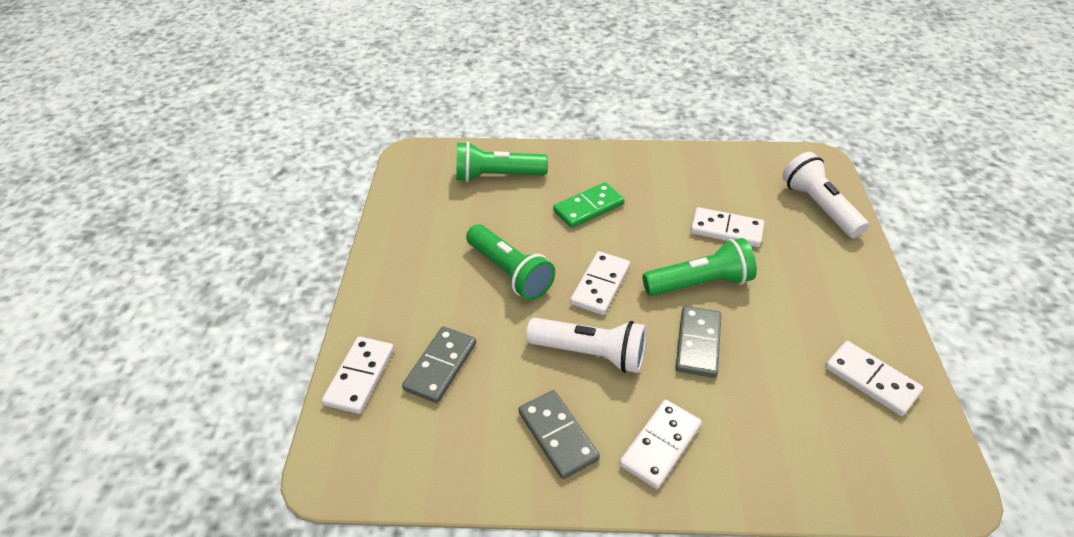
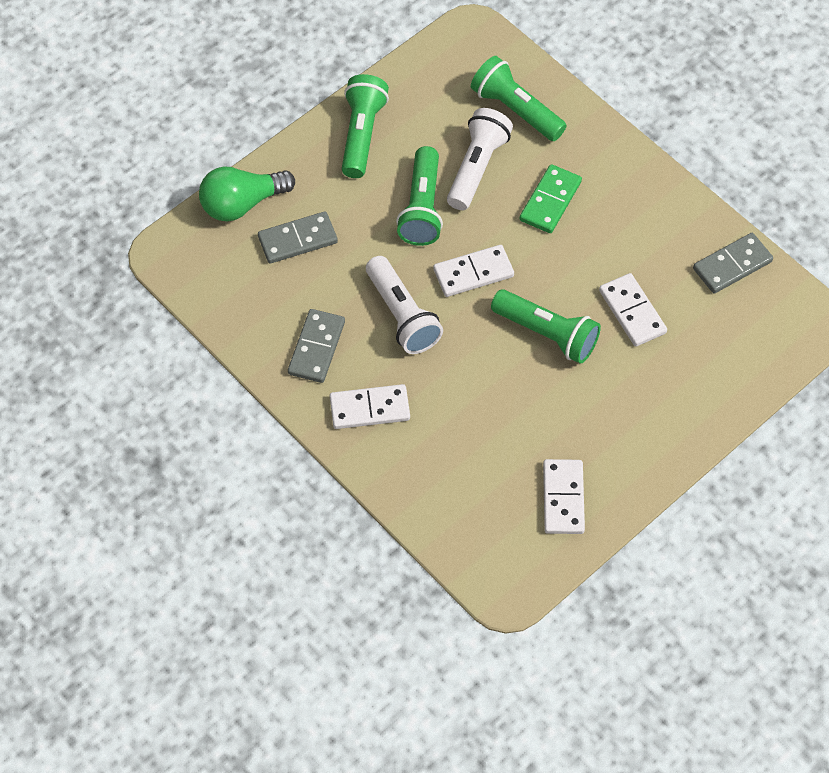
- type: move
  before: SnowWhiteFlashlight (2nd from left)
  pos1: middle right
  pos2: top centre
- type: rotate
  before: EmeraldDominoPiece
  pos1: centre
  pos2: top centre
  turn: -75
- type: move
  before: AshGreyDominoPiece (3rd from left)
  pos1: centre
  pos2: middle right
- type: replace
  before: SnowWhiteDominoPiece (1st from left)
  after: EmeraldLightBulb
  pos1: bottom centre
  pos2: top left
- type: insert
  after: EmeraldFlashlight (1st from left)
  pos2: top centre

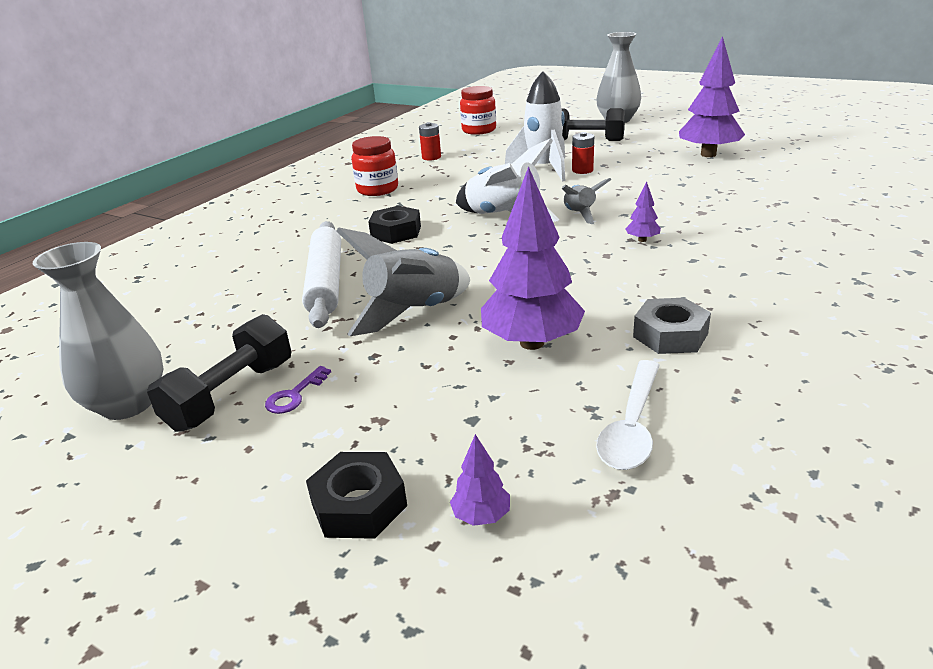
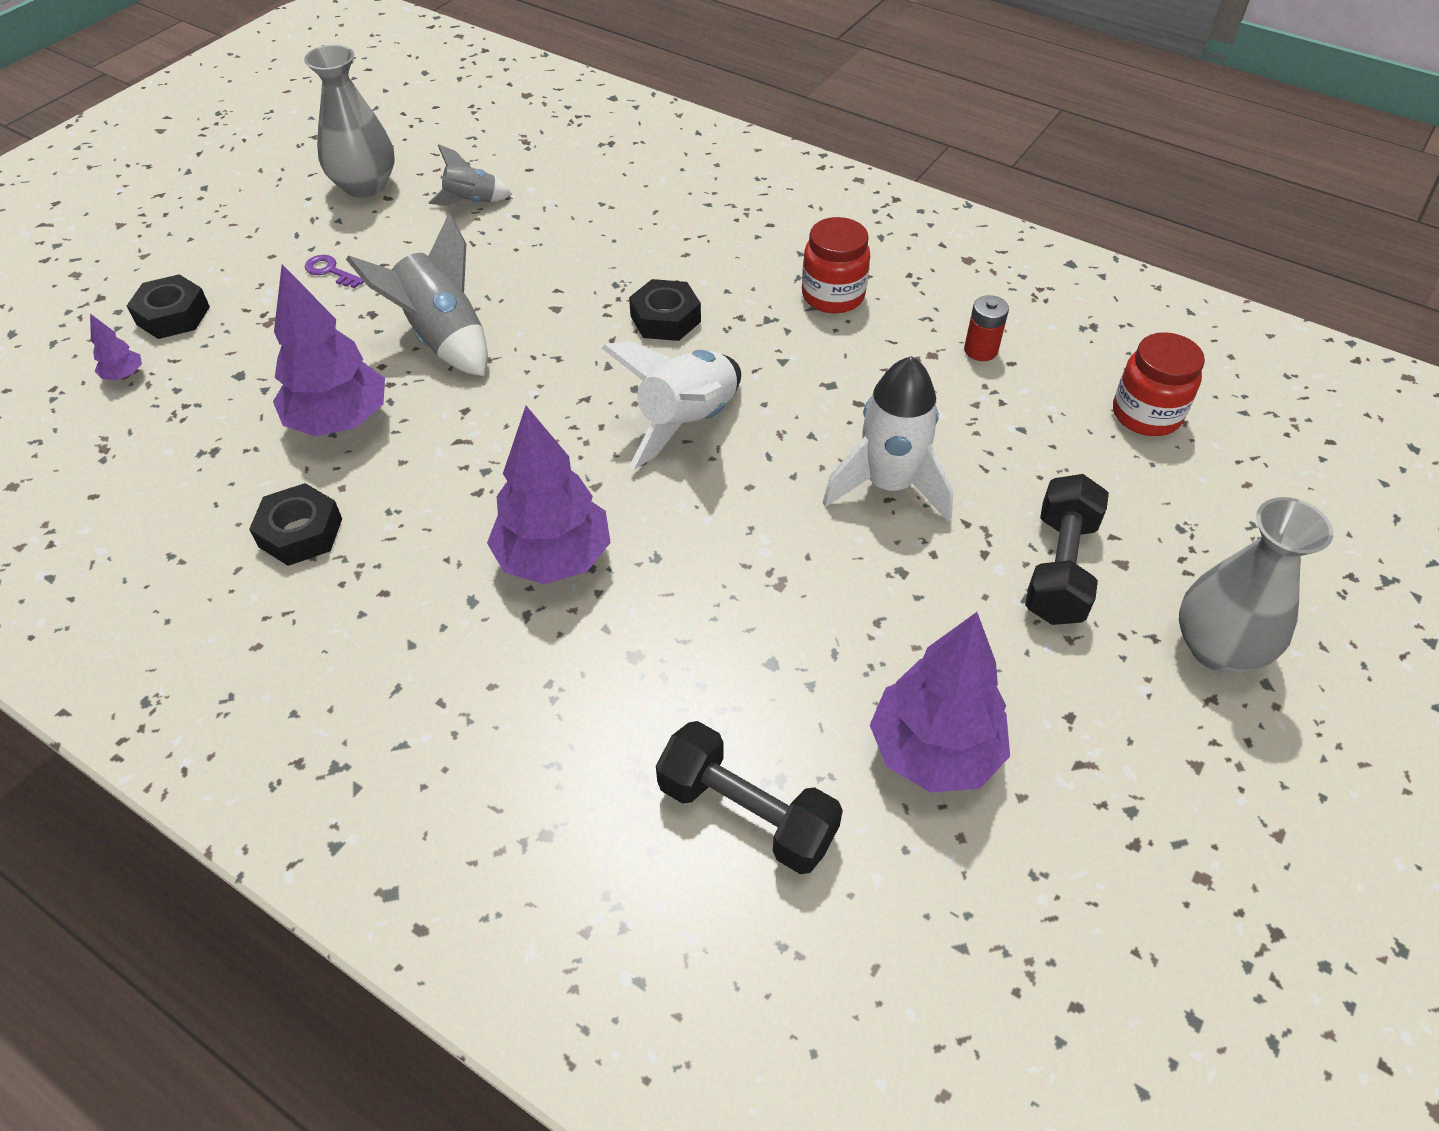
- type: delete
  before: RedBattery (2nd from left)
  pos1: top centre
- type: move
  before: AshGreyToyRocket (2nd from left)
  pos1: top centre
  pos2: top left
- type: resize
  before: RoyalPurpleTree (3rd from left)
  pos1: top right
  pos2: centre
  scale: 2.34
- type: delete
  before: SnowWhiteDoughRoller
  pos1: centre
- type: recolor
  before: AshGreyHexNut
  after: JetBlackHexNut (2nd from left)
  pos1: middle right
  pos2: middle left
- type: move
  before: JetBlackFreeWeight (1st from left)
  pos1: middle left
  pos2: bottom centre
- type: delete
  before: SnowWhiteSpoon
  pos1: middle right

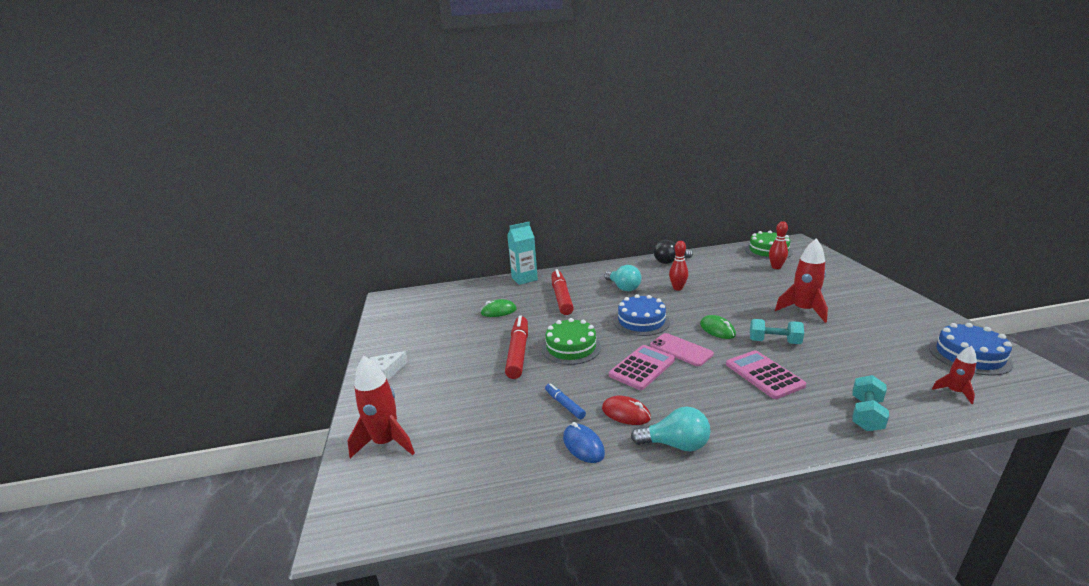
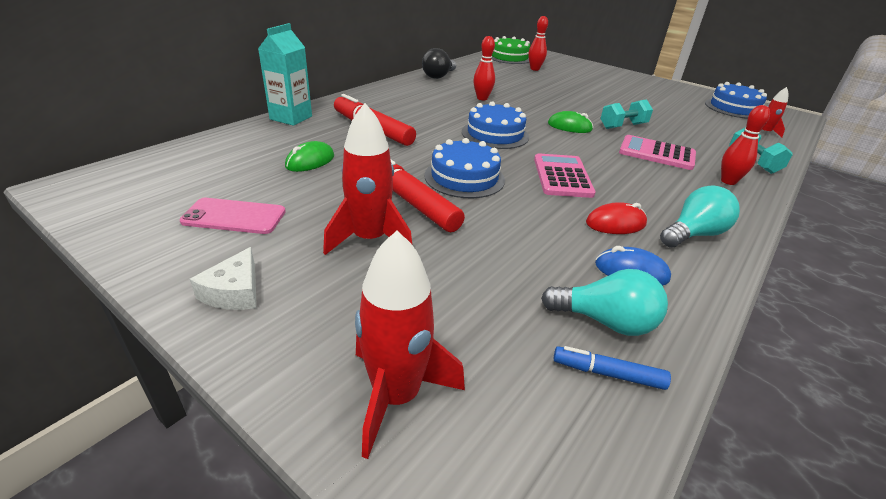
- type: move
  before: RedToyRocket (2nd from left in the first image)
  after: RedToyRocket (1st from left)
  pos1: middle right
  pos2: centre
- type: move
  before: TealLightBulb (1st from left)
  pos1: centre
  pos2: middle right
- type: recolor
  before: EmeraldCake (1st from left)
  after: CobaltCake (1st from left)
  pos1: centre
  pos2: centre
- type: move
  before: RosySmartphone
  pos1: centre
  pos2: middle left
- type: move
  before: CobaltMarker
  pos1: bottom centre
  pos2: bottom right
- type: insert
  after: RedSkittle (3rd from left)
  pos2: top right

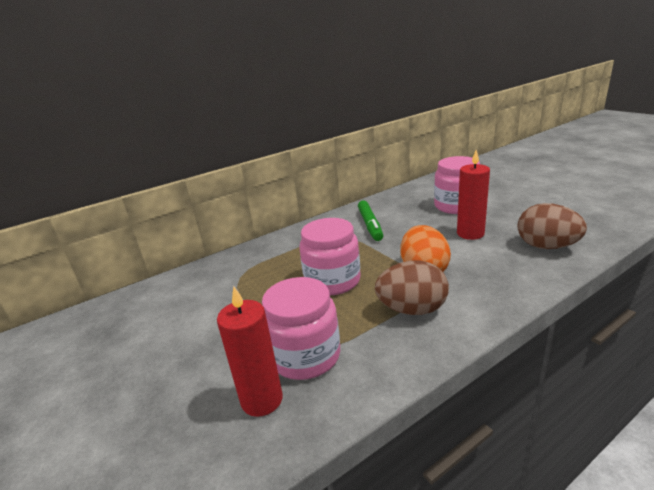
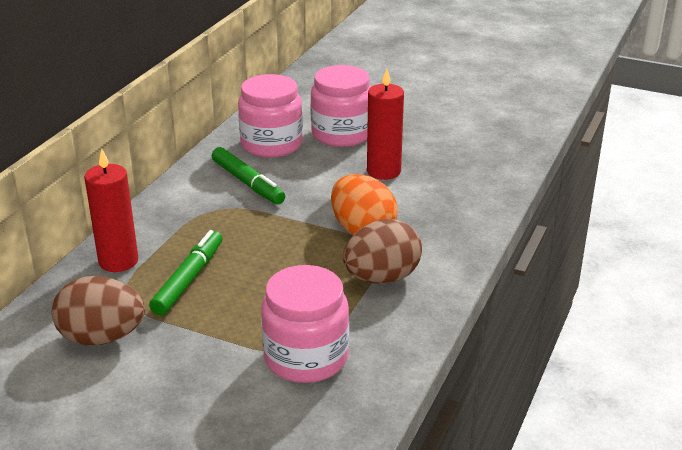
- type: move
  before: BrownEgg (2nd from left in the first image)
  after: BrownEgg (1st from left)
  pos1: middle right
  pos2: bottom left
- type: move
  before: RosyJamJar (2nd from left in the first image)
  after: RosyJamJar (1st from left)
  pos1: centre
  pos2: top centre
- type: move
  before: RedWaxCandle (1st from left)
  pos1: bottom centre
  pos2: middle left
- type: insert
  after: EmeraldMarker (1st from left)
  pos2: middle left

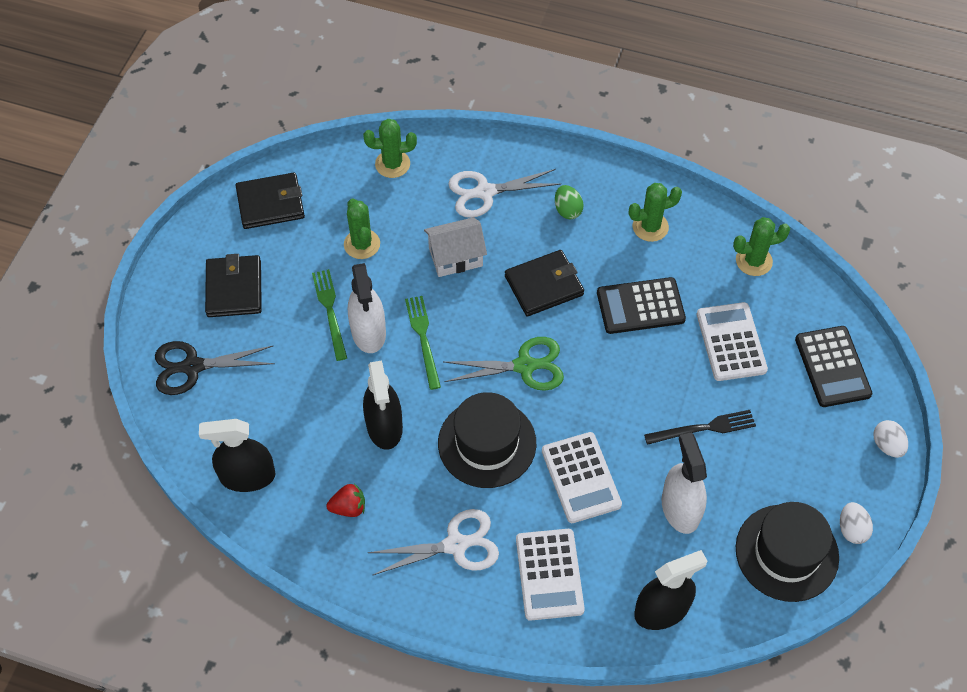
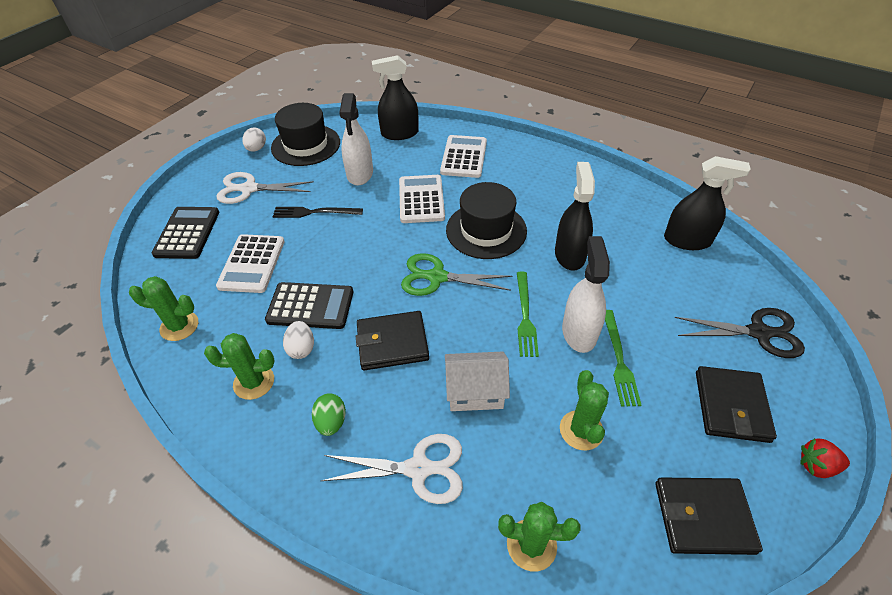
- type: move
  before: SnowWhiteEgg (2nd from left)
  pos1: middle right
  pos2: centre
- type: move
  before: RedToyStrawberry
  pos1: bottom centre
  pos2: bottom right
- type: move
  before: SnowWhiteScissors (1st from left)
  pos1: bottom centre
  pos2: top left

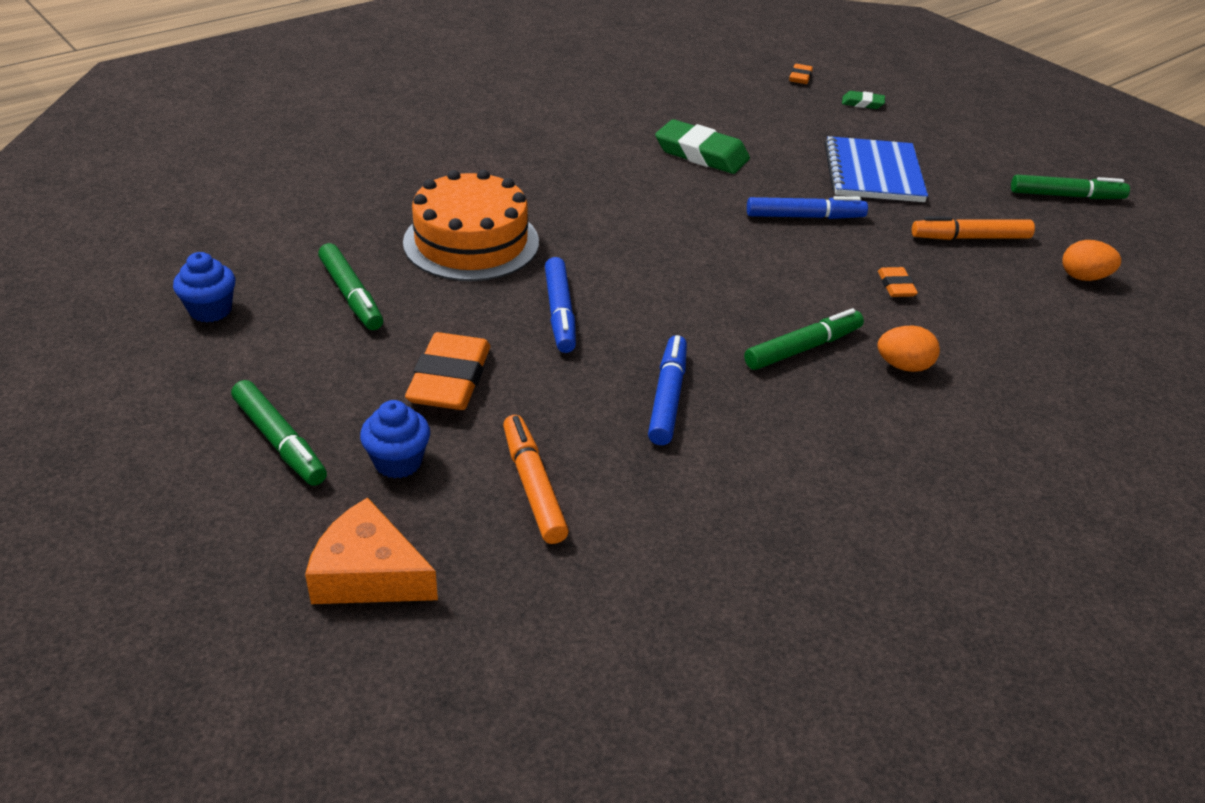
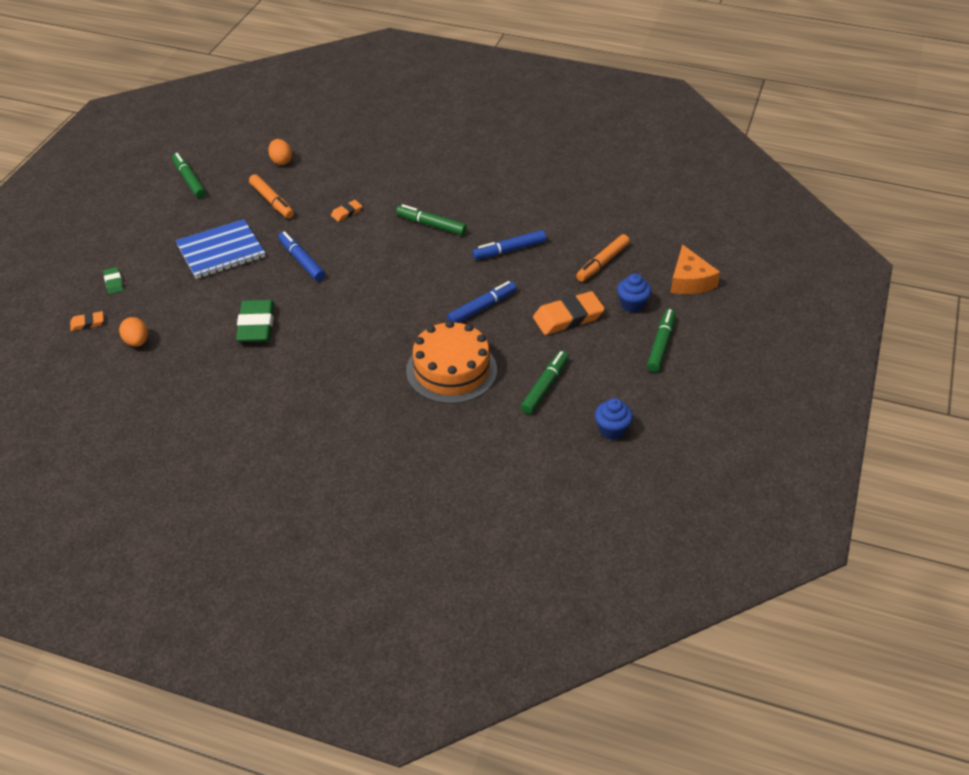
- type: move
  before: BrightOrangeEgg (1st from left)
  pos1: middle right
  pos2: middle left

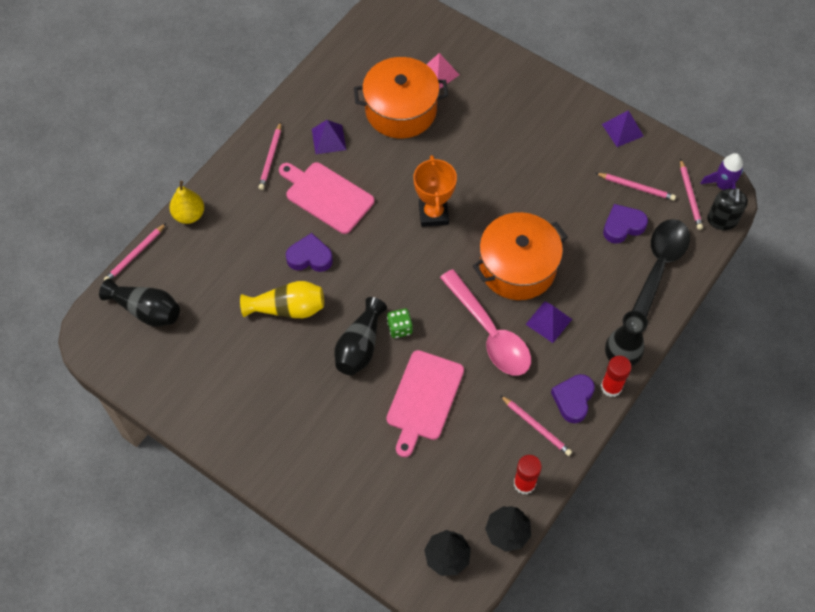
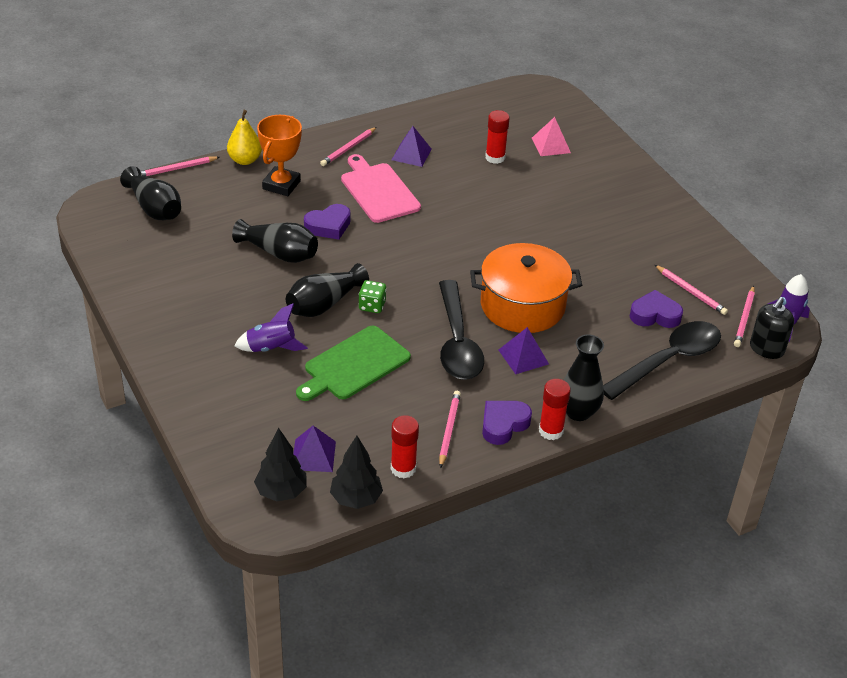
- type: replace
  before: BrightOrangeCookingPot (1st from left)
  after: RedStickOfGlue (2nd from left)
  pos1: top centre
  pos2: top centre
- type: move
  before: RoyalPurpleSolidPyramid (3rd from left in the first image)
  after: RoyalPurpleSolidPyramid (1st from left)
  pos1: top right
  pos2: centre
- type: move
  before: BrightOrangePrizeCup
  pos1: top centre
  pos2: top left
- type: rotate
  before: RoyalPurpleLoveHeart (1st from left)
  pos1: centre
  pos2: top centre
  turn: 120
- type: recolor
  before: RosySpoon
  after: JetBlackSpoon (1st from left)
  pos1: centre
  pos2: centre
- type: recolor
  before: YellowVase
  after: JetBlackVase (2nd from left)
  pos1: centre
  pos2: middle left
- type: recolor
  before: RosyCuttingBoard (2nd from left)
  after: EmeraldCuttingBoard
  pos1: centre
  pos2: centre
- type: rotate
  before: RosyLeadPencil (3rd from left)
  pos1: bottom centre
  pos2: centre
  turn: -150
- type: insert
  after: RoyalPurpleToyRocket (1st from left)
  pos2: middle left

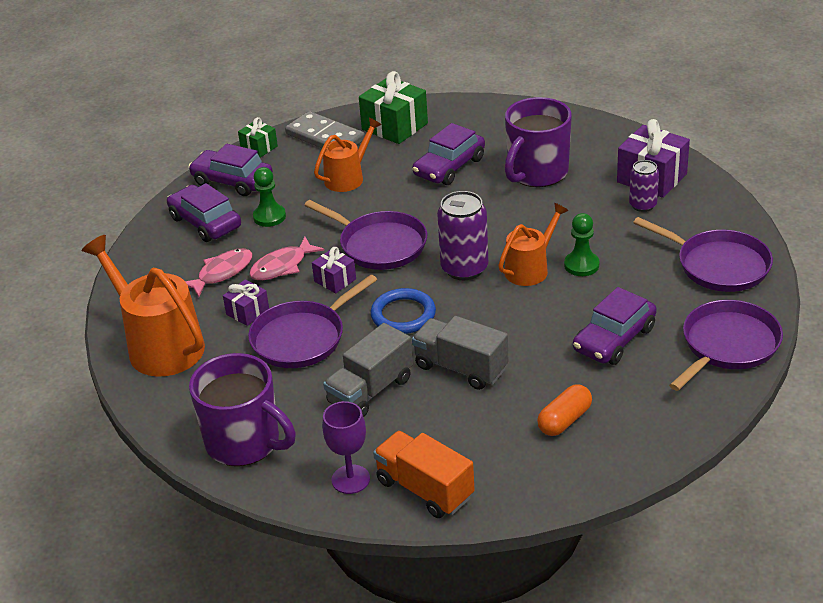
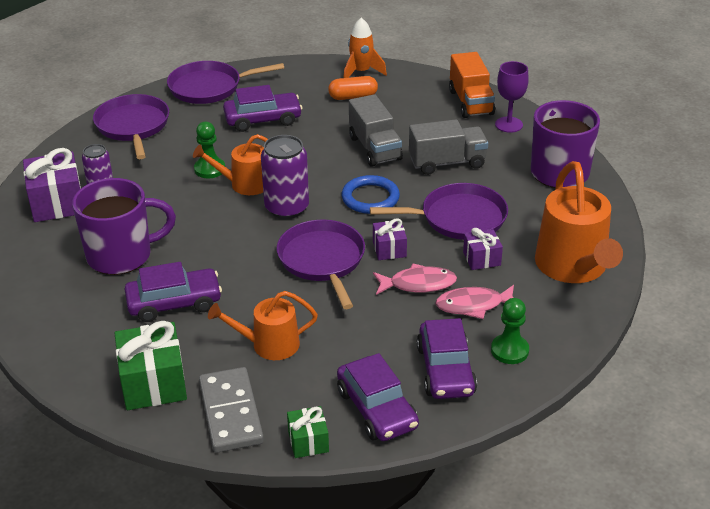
- type: move
  before: EmeraldGamePawn (1st from left in the first image)
  after: EmeraldGamePawn (2nd from left)
  pos1: top left
  pos2: middle right
- type: insert
  after: BrightOrangeToyRocket
  pos2: top centre

